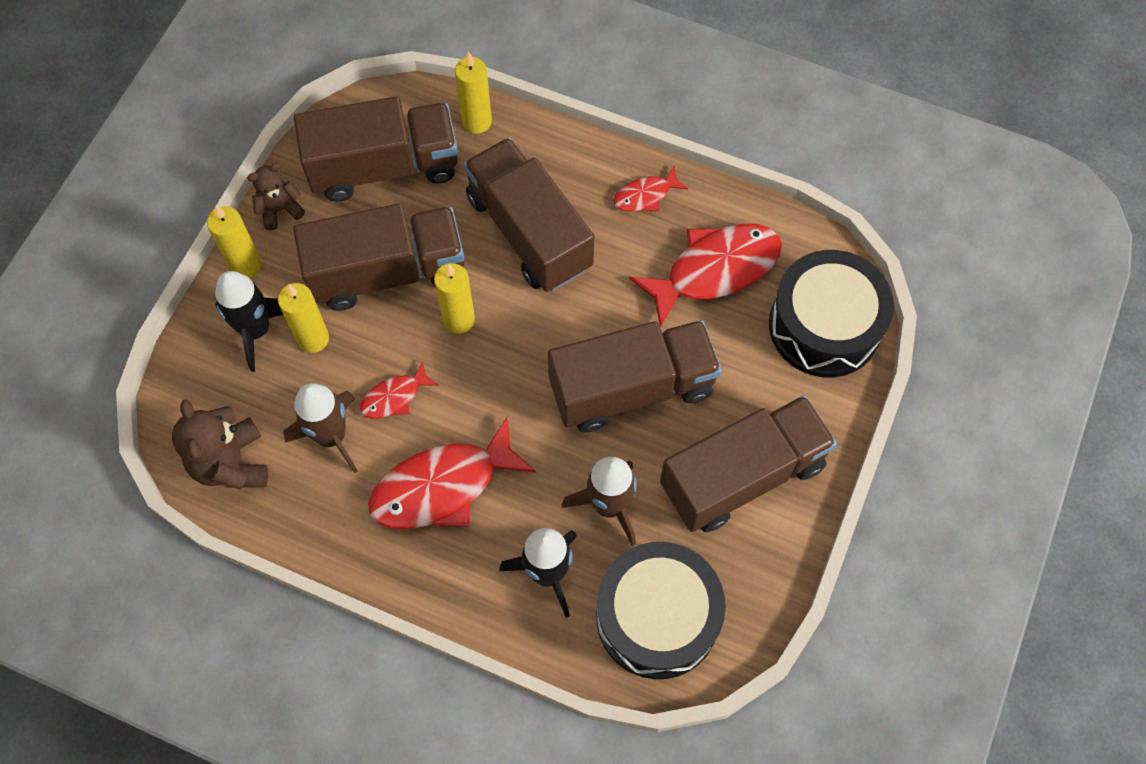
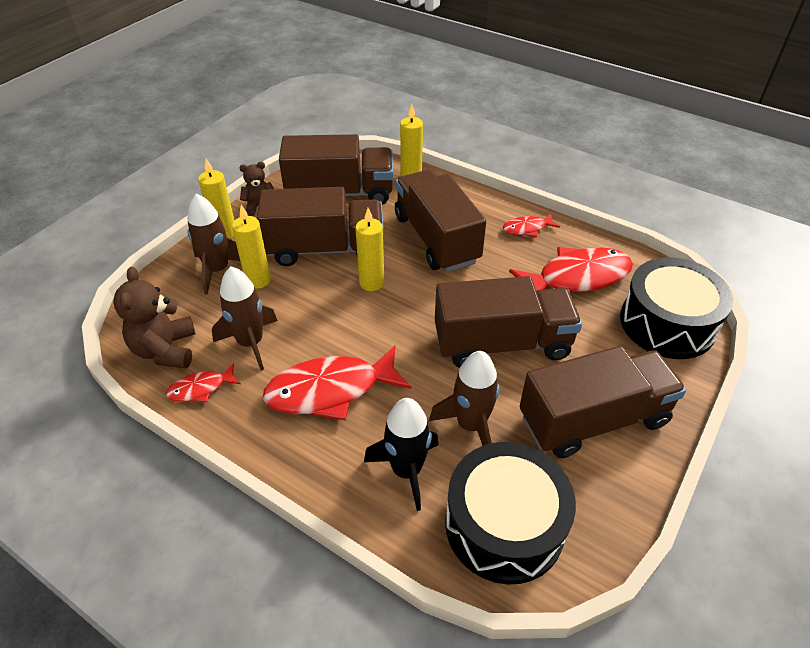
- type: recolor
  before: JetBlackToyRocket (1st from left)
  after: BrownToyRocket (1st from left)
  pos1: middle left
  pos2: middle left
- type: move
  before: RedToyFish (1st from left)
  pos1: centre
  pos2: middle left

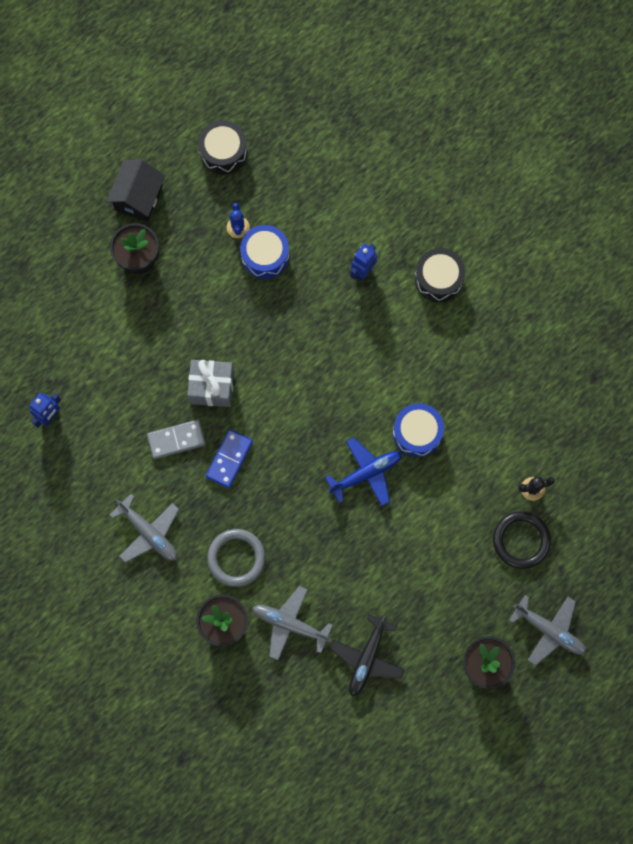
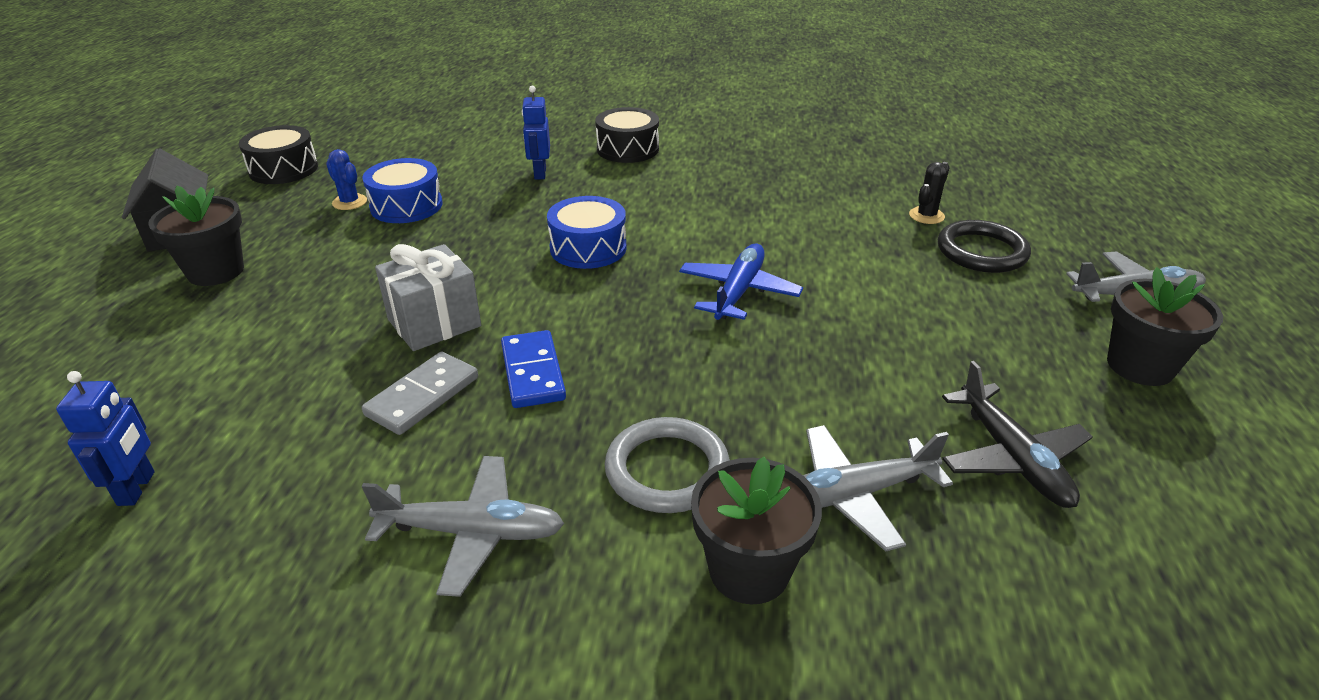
- type: move
  before: CobaltSnareDrum (2nd from left)
  pos1: centre
  pos2: top centre

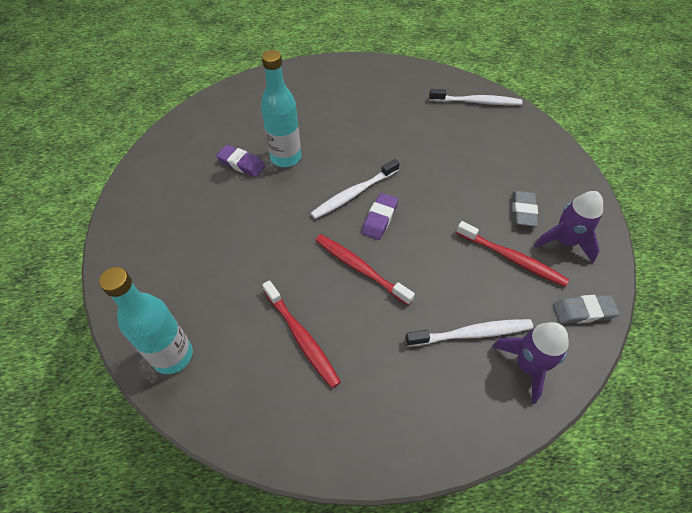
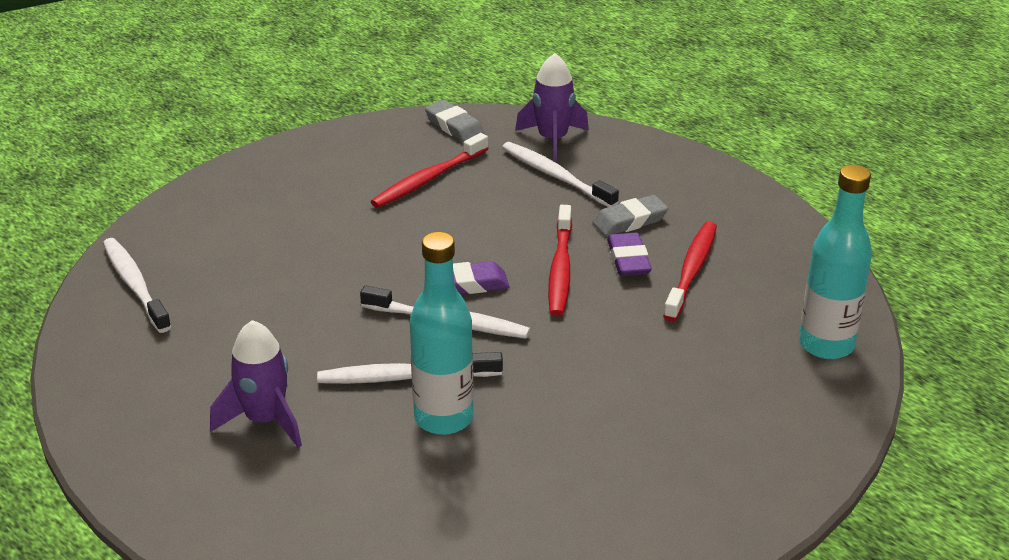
- type: move
  before: RoyalPurpleEraser (1st from left in the first image)
  after: RoyalPurpleEraser (2nd from left)
  pos1: top centre
  pos2: centre
- type: move
  before: AshGreyEraser (1st from left in the first image)
  after: AshGreyEraser (2nd from left)
  pos1: middle right
  pos2: centre
- type: move
  before: RoyalPurpleToyRocket (2nd from left in the first image)
  after: RoyalPurpleToyRocket (1st from left)
  pos1: middle right
  pos2: bottom left
- type: rotate
  before: RedToothbrush (3rd from left in the first image)
  pos1: middle right
  pos2: top centre
  turn: -135
- type: insert
  after: SnowWhiteToothbrush (2nd from left)
  pos2: centre

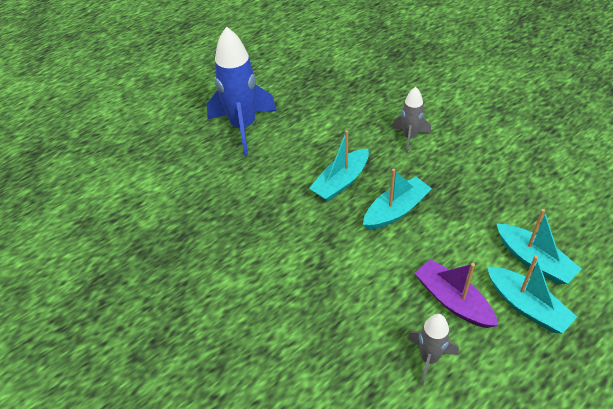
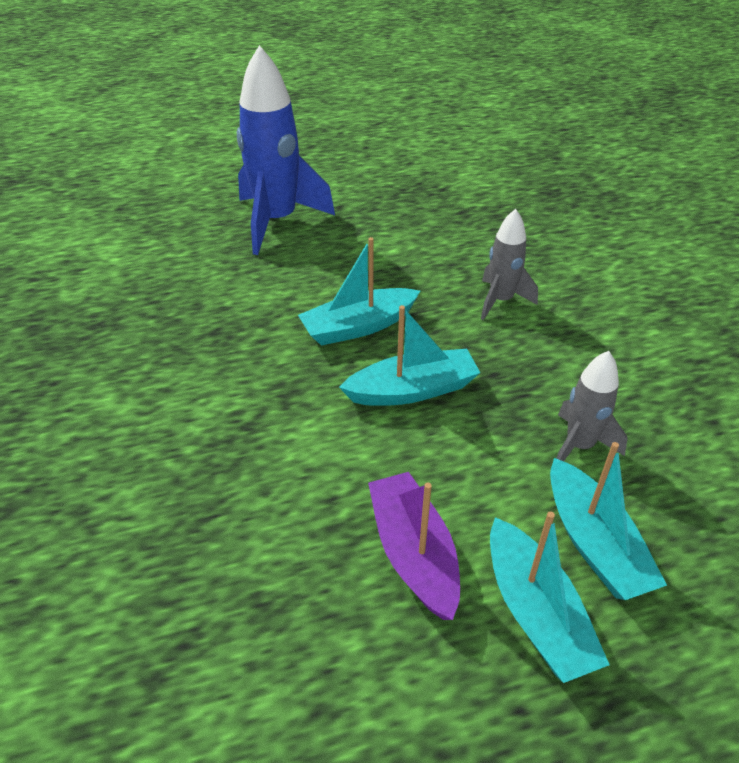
- type: move
  before: AshGreyToyRocket (2nd from left)
  pos1: bottom right
  pos2: middle right

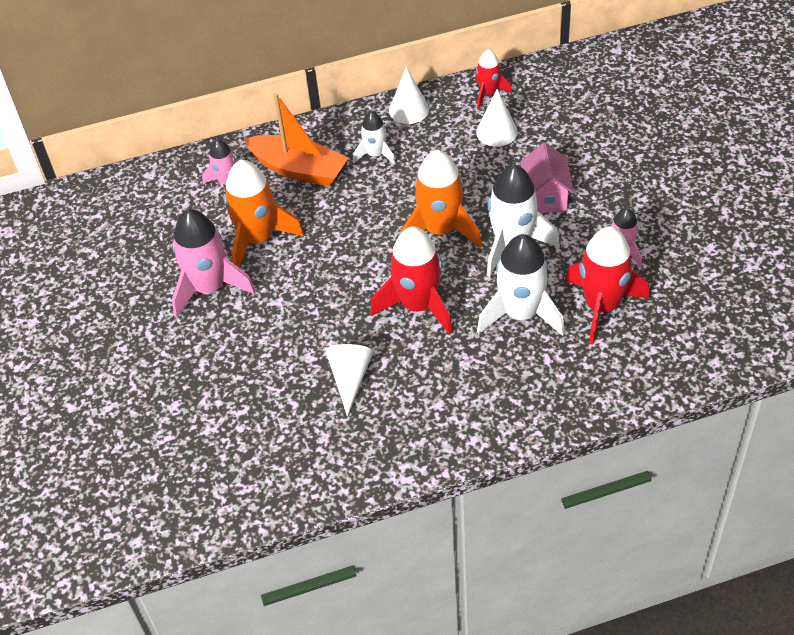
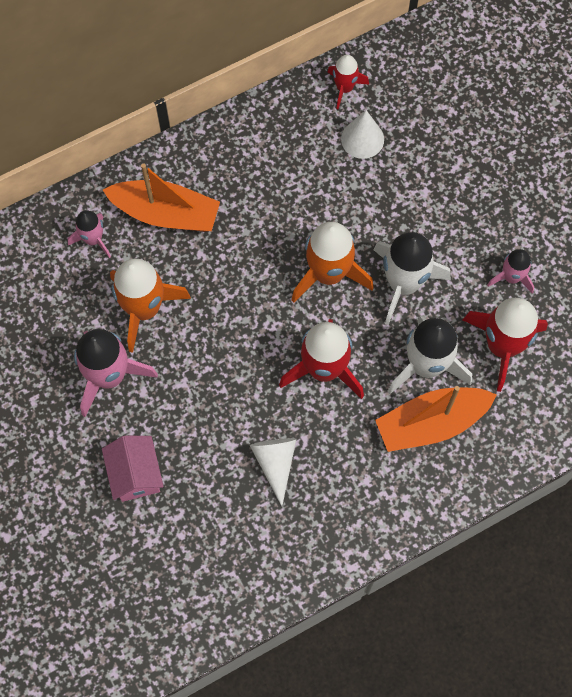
- type: delete
  before: SnowWhiteCone (2nd from left)
  pos1: top centre
- type: delete
  before: SnowWhiteToyRocket (1st from left)
  pos1: top centre
- type: move
  before: RosyCottage
  pos1: top right
  pos2: bottom left
- type: insert
  after: BrightOrangeSailboat (2nd from left)
  pos2: middle right

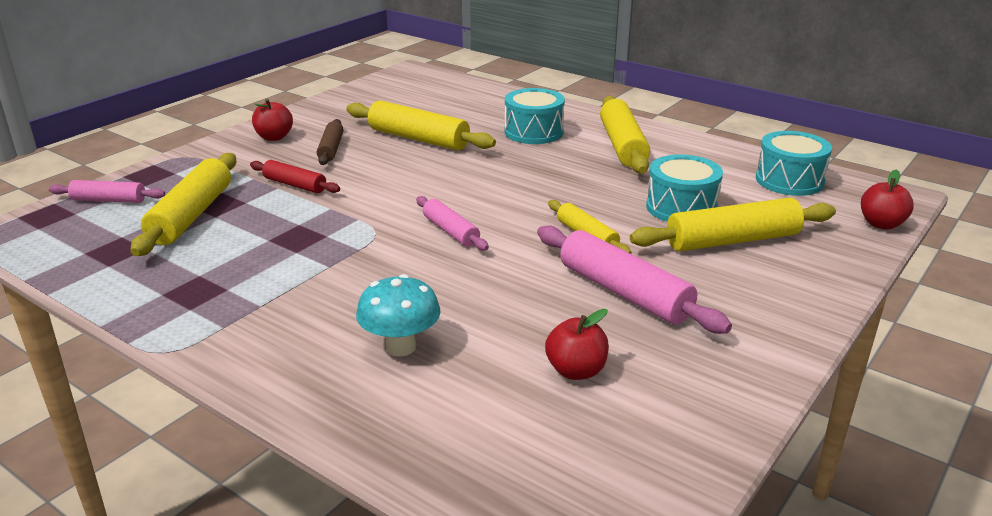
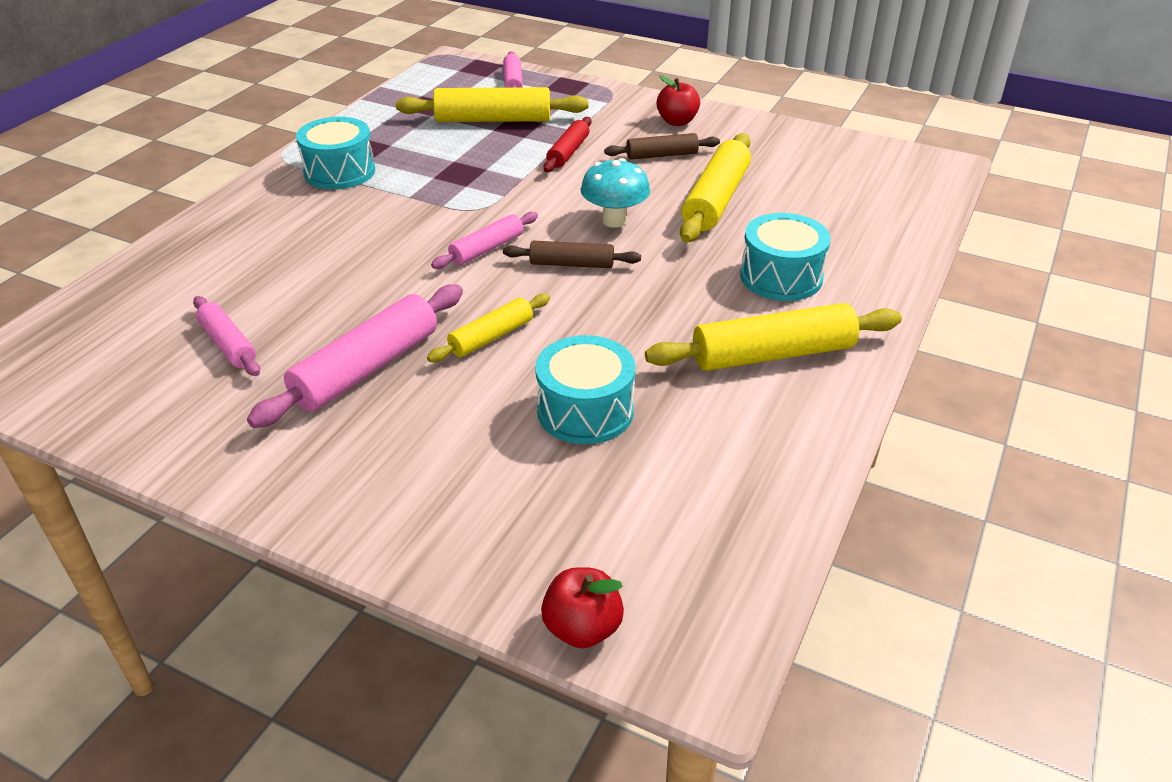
- type: move
  before: TealSnareDrum (3rd from left in the first image)
  after: TealSnareDrum (1st from left)
  pos1: top right
  pos2: top left
- type: delete
  before: YellowDoughRoller (5th from left)
  pos1: middle right
- type: move
  before: TealToadstool
  pos1: centre
  pos2: top centre
- type: replace
  before: RedAppleFruit (2nd from left)
  after: RosyDoughRoller (1st from left)
  pos1: bottom centre
  pos2: middle left
- type: insert
  after: BrownDoughRoller (1st from left)
  pos2: top centre

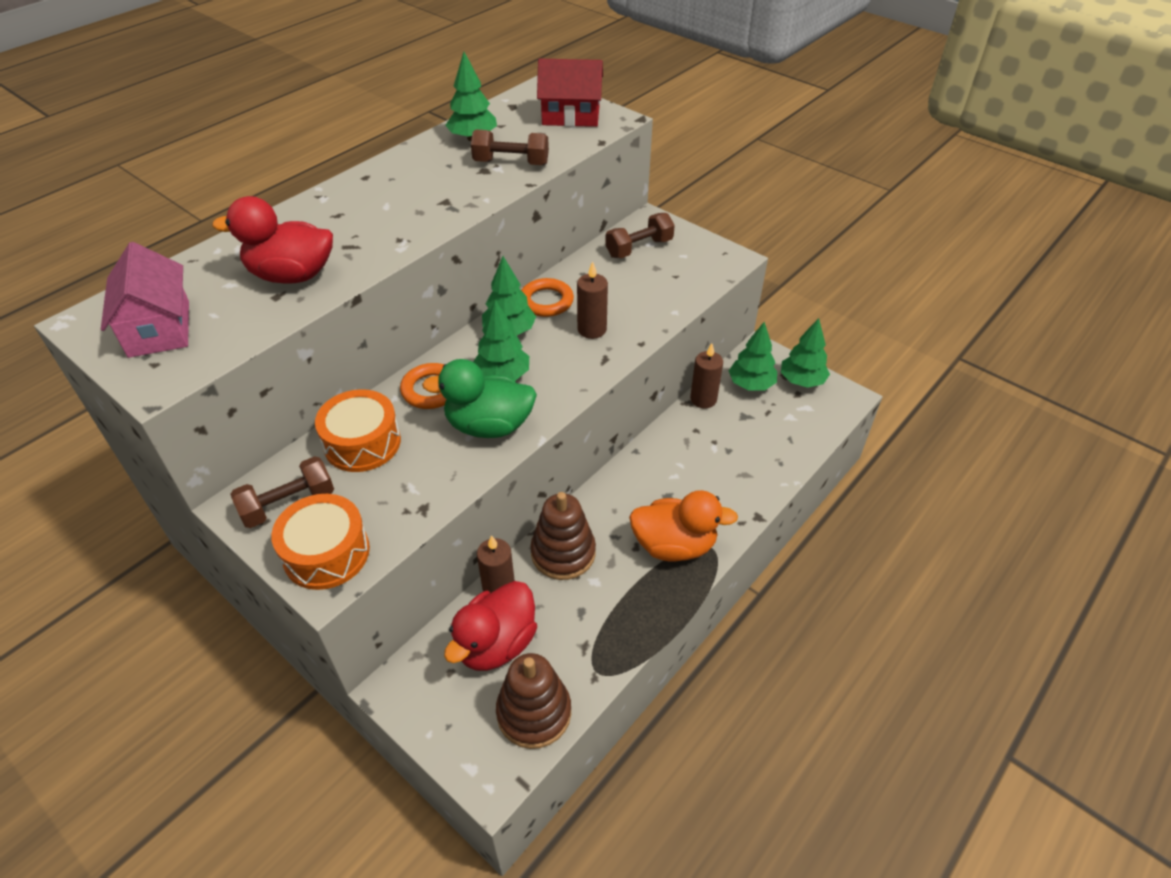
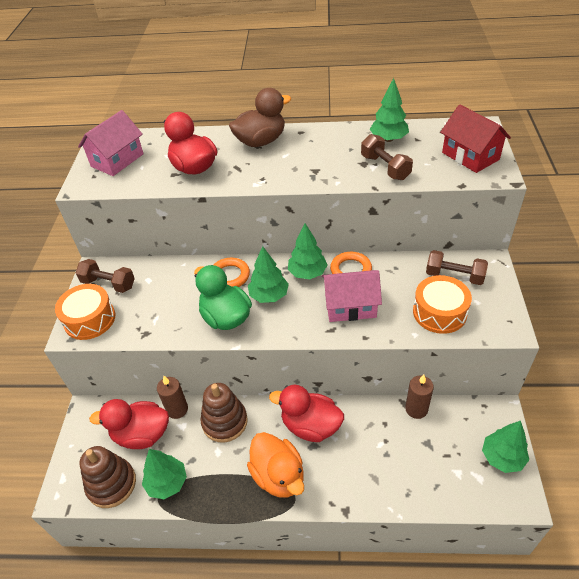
- type: replace
  before: BrownWaxCandle (2nd from left)
  after: RosyCottage (2nd from left)
  pos1: centre
  pos2: centre
- type: move
  before: EmeraldTree (4th from left in the first image)
  after: EmeraldTree (1st from left)
  pos1: centre
  pos2: bottom left
- type: move
  before: BrightOrangeSnareDrum (2nd from left)
  pos1: middle left
  pos2: middle right
- type: insert
  after: BrownToyDuck
  pos2: top centre
- type: insert
  after: RedToyDuck (3rd from left)
  pos2: bottom centre

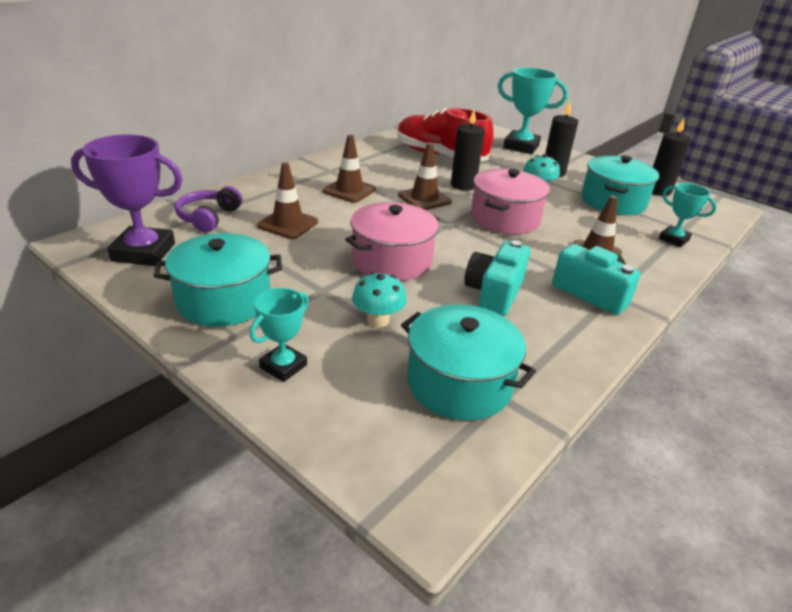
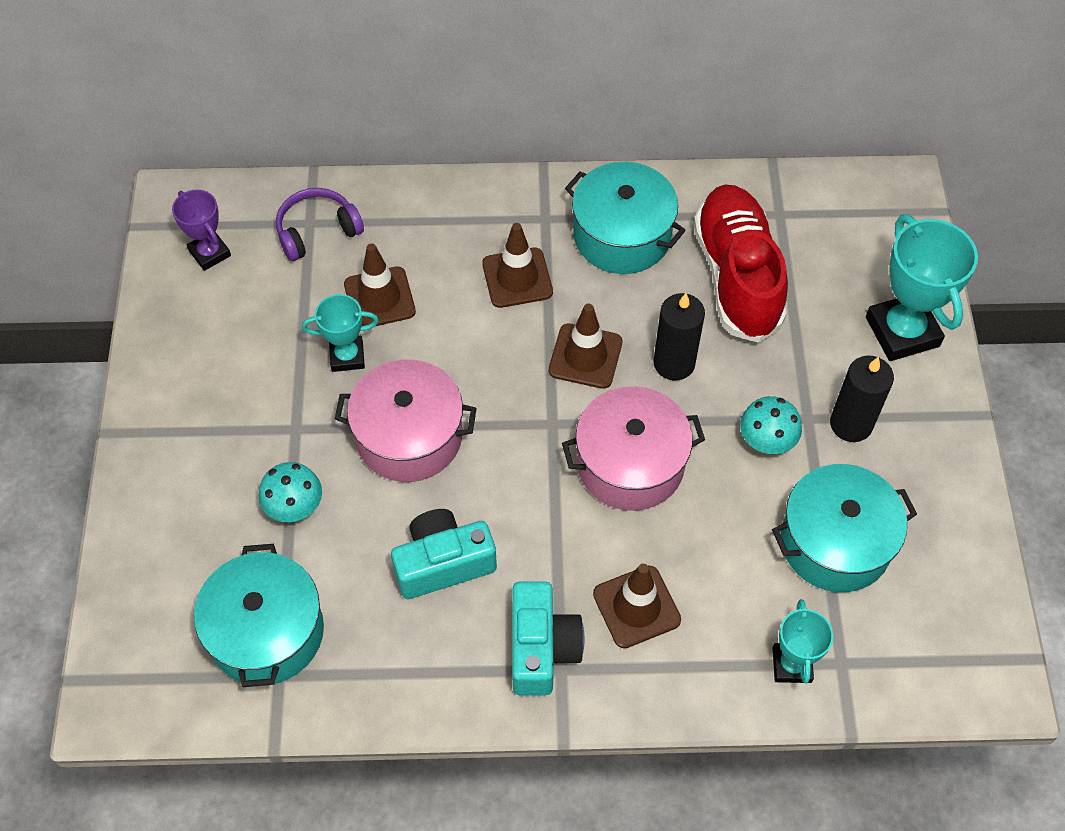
- type: delete
  before: JetBlackWaxCandle (3rd from left)
  pos1: top right
- type: resize
  before: RoyalPurplePrizeCup
  pos1: top left
  pos2: top left
  scale: 0.58
- type: move
  before: TealCookingPot (1st from left in the first image)
  after: TealCookingPot (2nd from left)
  pos1: middle left
  pos2: top centre
- type: move
  before: TealPrizeCup (1st from left)
  pos1: centre
  pos2: middle left

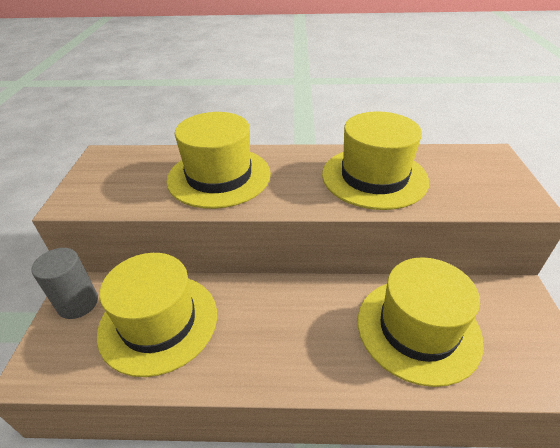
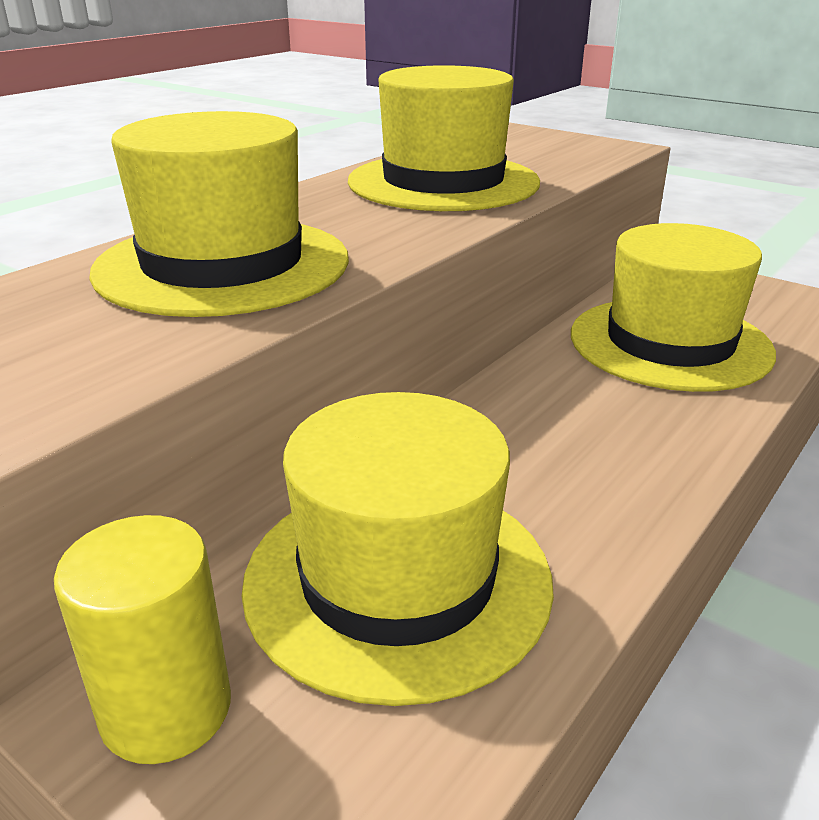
- type: recolor
  before: AshGreySolidCylinder
  after: YellowSolidCylinder
  pos1: middle left
  pos2: bottom left

